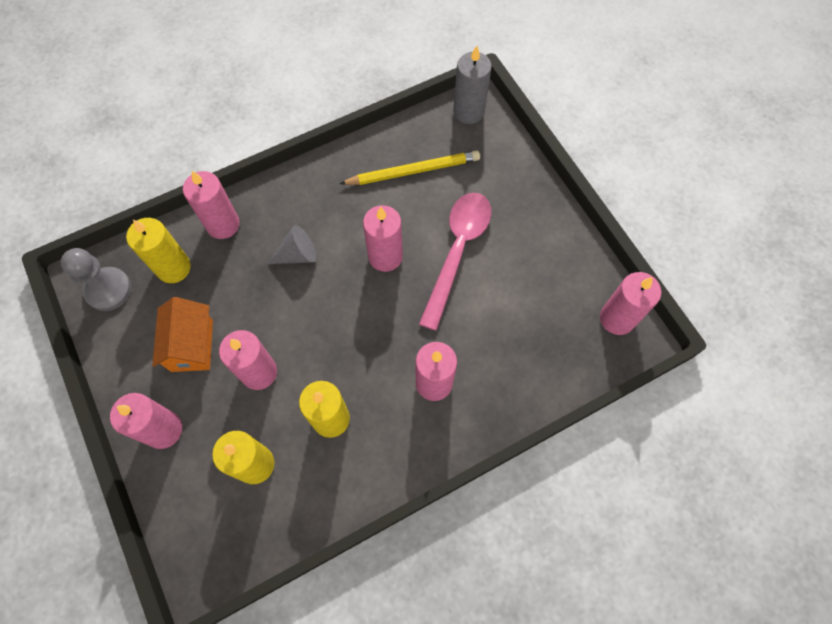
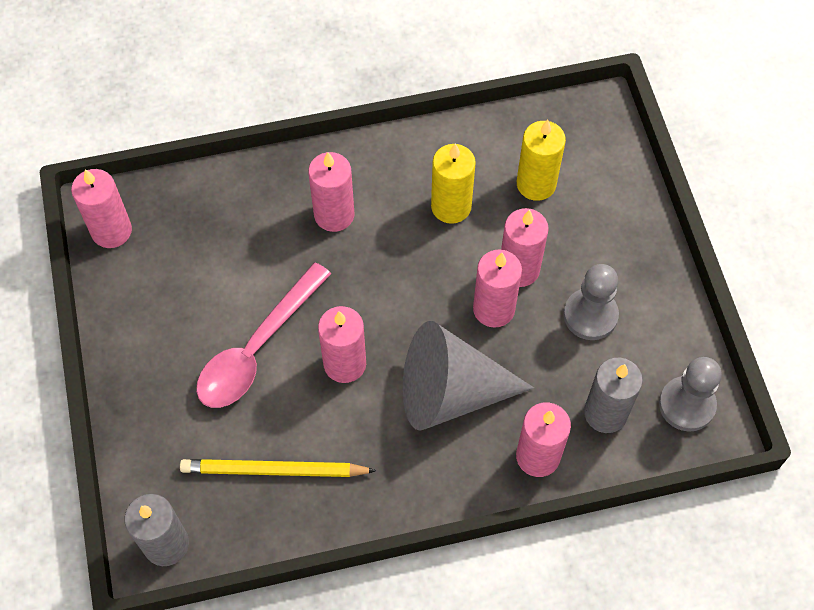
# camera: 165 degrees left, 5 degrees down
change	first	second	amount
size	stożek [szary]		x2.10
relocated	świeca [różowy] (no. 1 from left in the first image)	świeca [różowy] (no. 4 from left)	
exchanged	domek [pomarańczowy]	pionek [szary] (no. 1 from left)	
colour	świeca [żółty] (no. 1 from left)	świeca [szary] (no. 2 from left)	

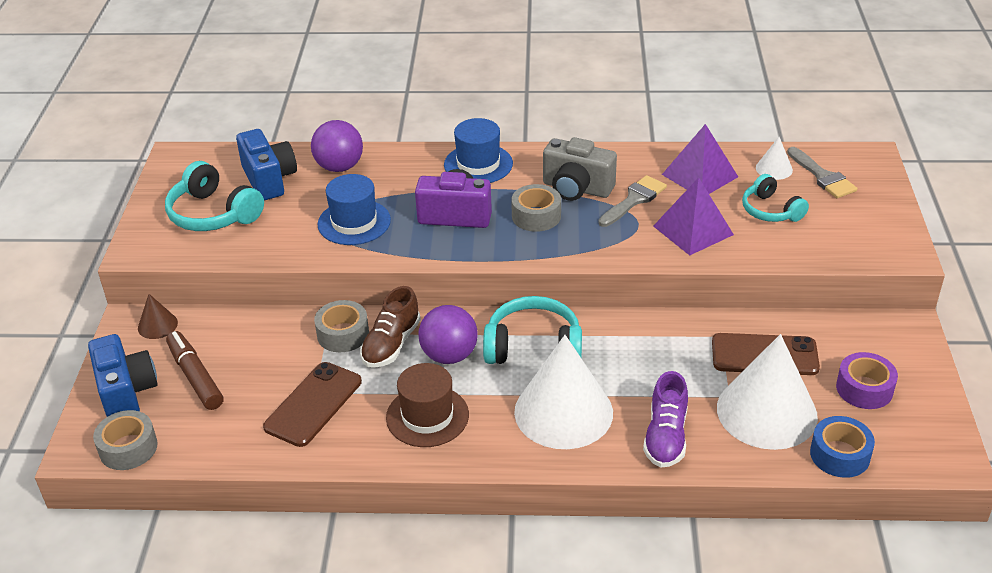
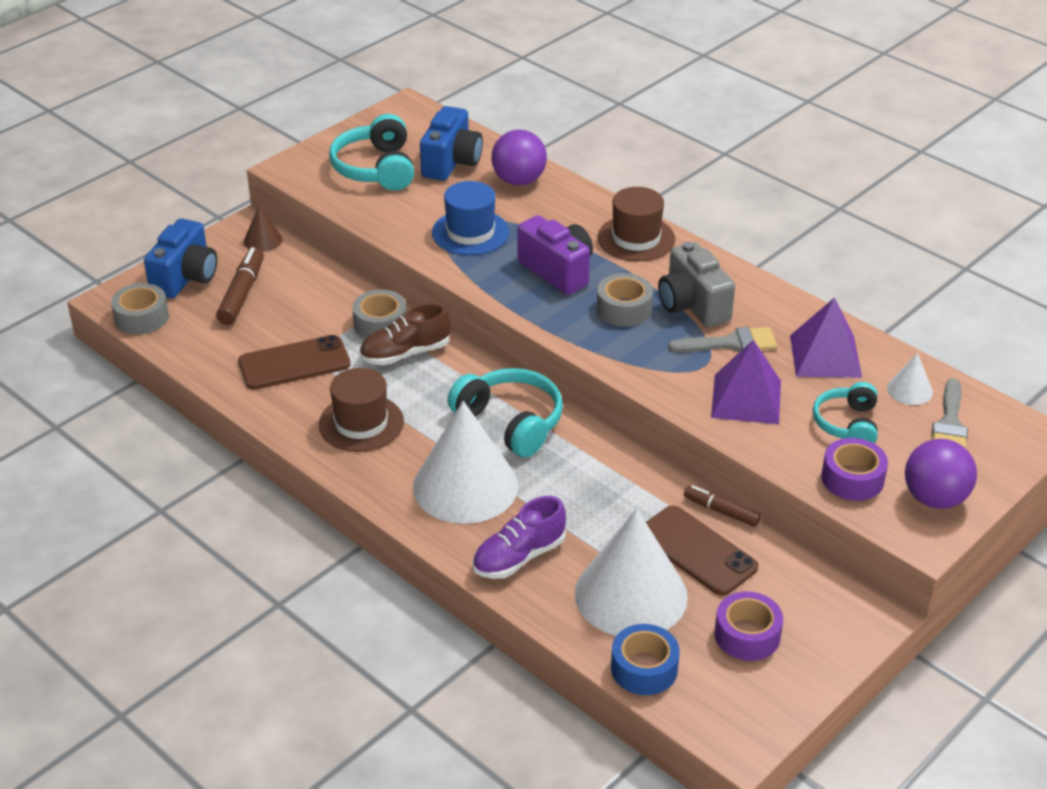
# camera: 40 degrees right, 0 degrees up
change	first	second	amount
colour	kapelusz [niebieski] (no. 2 from left)	kapelusz [brązowy] (no. 2 from left)	
appeared		flamaster [brązowy] (no. 2 from left)	
appeared		taśma klejąca [fioletowy] (no. 2 from left)	
relocated	piłka [fioletowy] (no. 2 from left)		

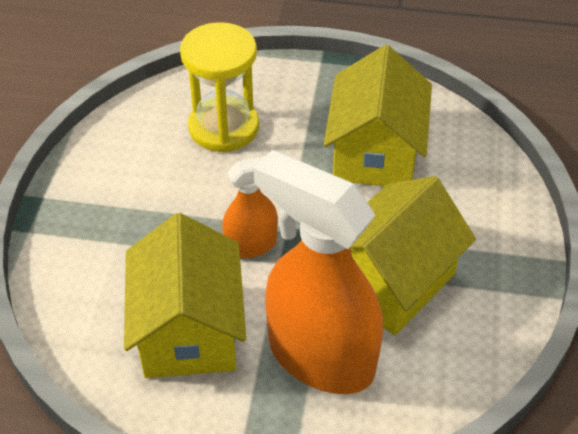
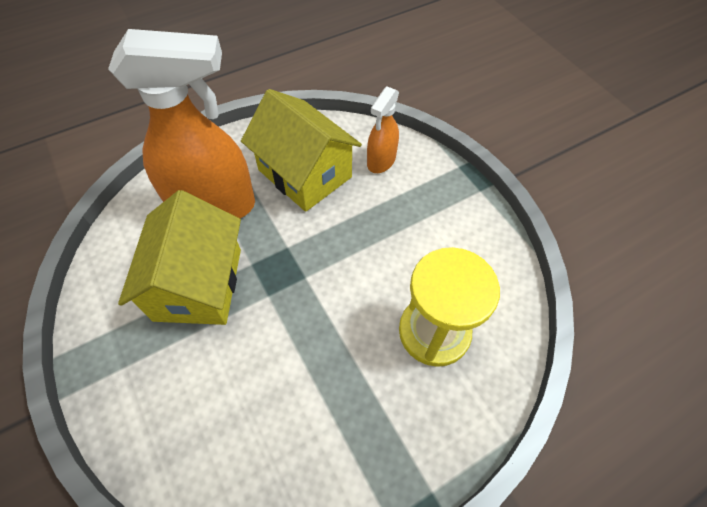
# camera: 140 degrees right, 10 degrees up
change	first	second	amount
relocated	spryskiwacz [pomarańczowy] (no. 1 from left in the first image)	spryskiwacz [pomarańczowy] (no. 2 from left)	
missing	domek [żółty] (no. 2 from left)		

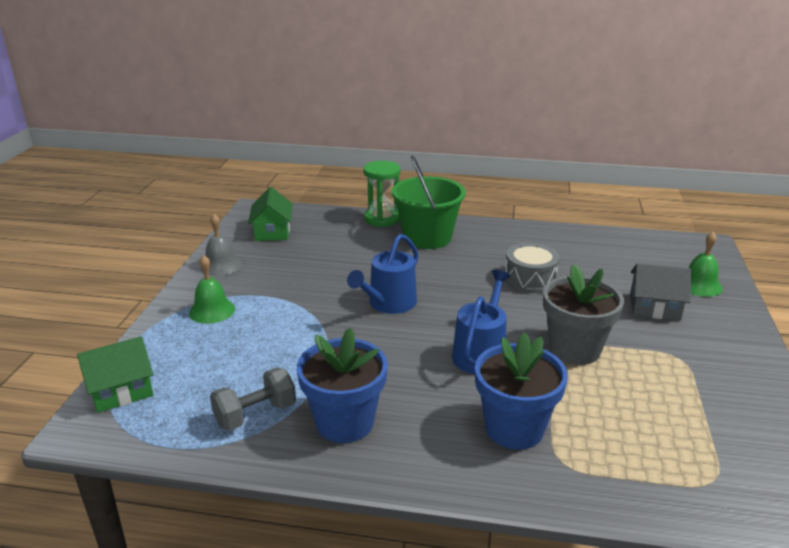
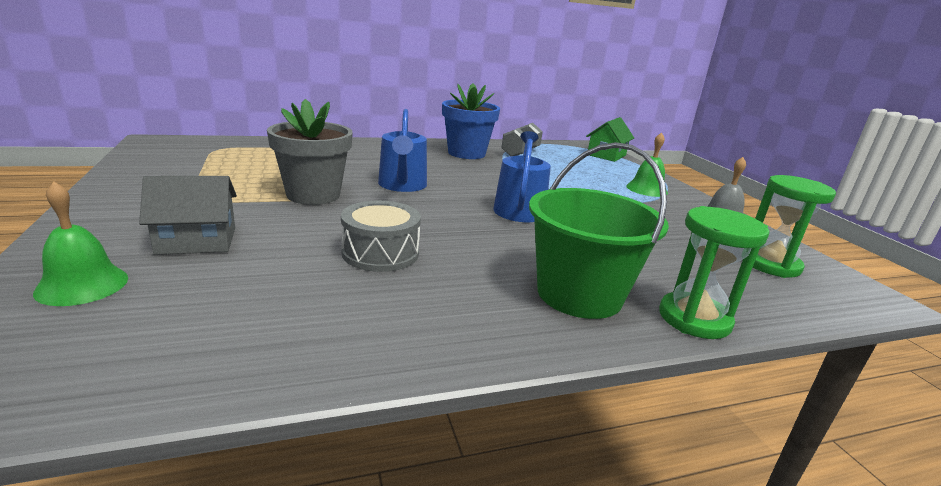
# camera: 150 degrees right, 5 degrees down
change	first	second	amount
exchanged	domek [zielony] (no. 2 from left)	klepsydra [zielony] (no. 2 from left)	
missing	doniczka [niebieski] (no. 2 from left)		

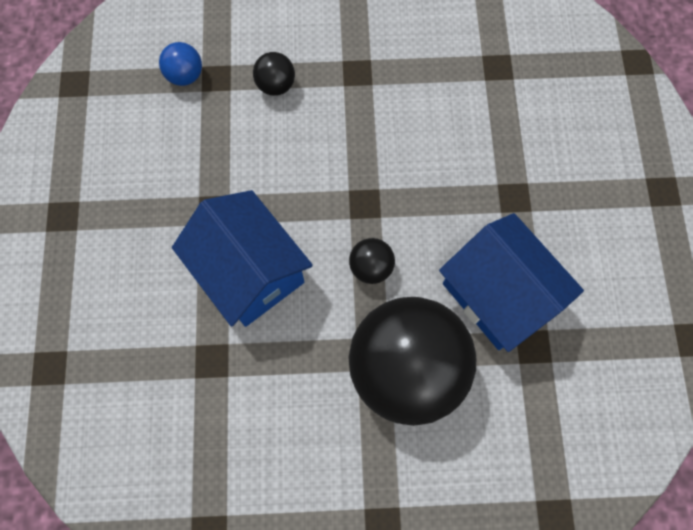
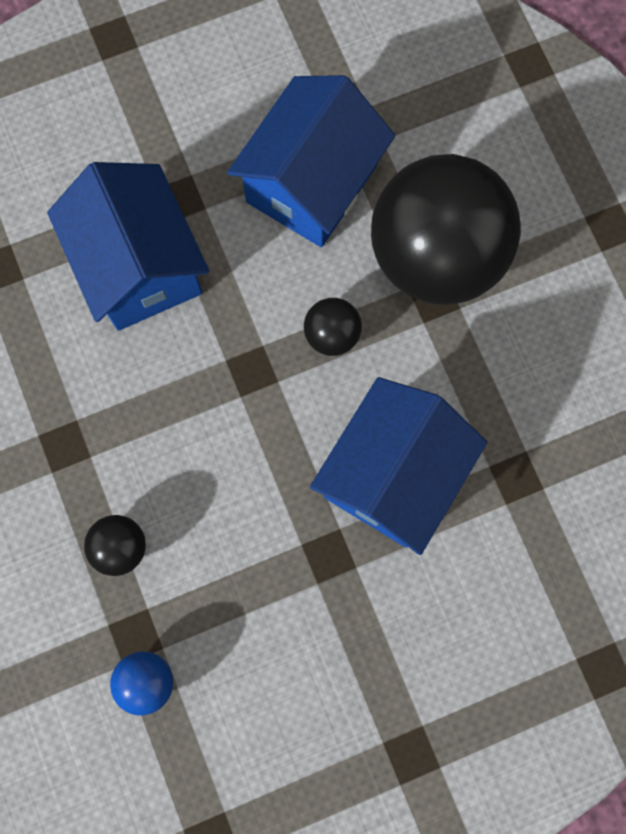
# camera: 110 degrees left, 5 degrees up
change	first	second	amount
appeared		domek [niebieski] (no. 1 from left)	

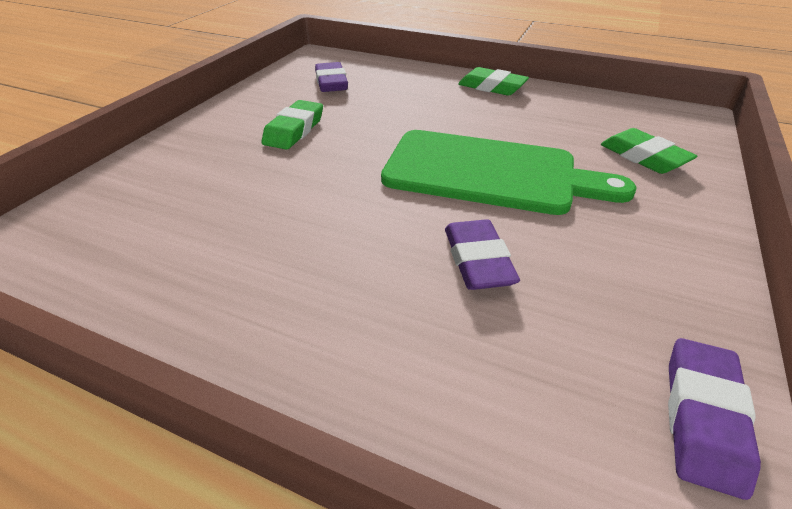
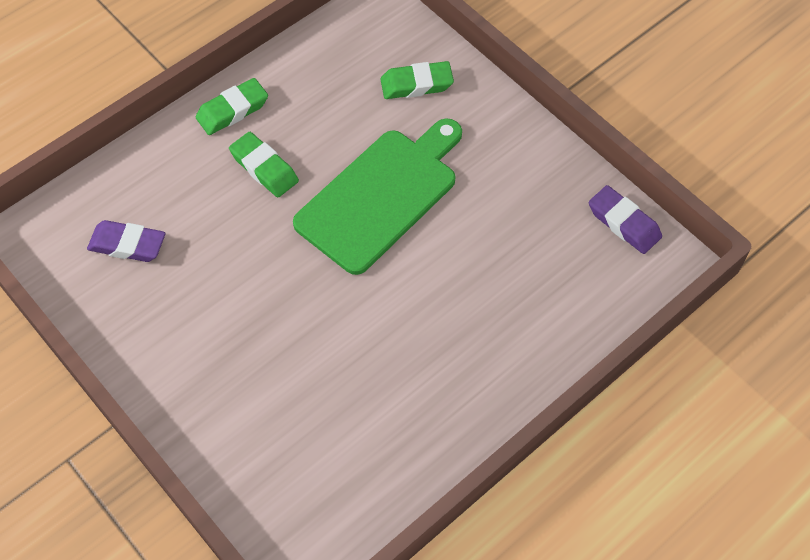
# camera: 65 degrees left, 20 degrees up
change	first	second	amount
relocated	gumka do mazania [zielony] (no. 1 from left in the first image)	gumka do mazania [zielony] (no. 2 from left)	
missing	gumka do mazania [fioletowy] (no. 2 from left)		

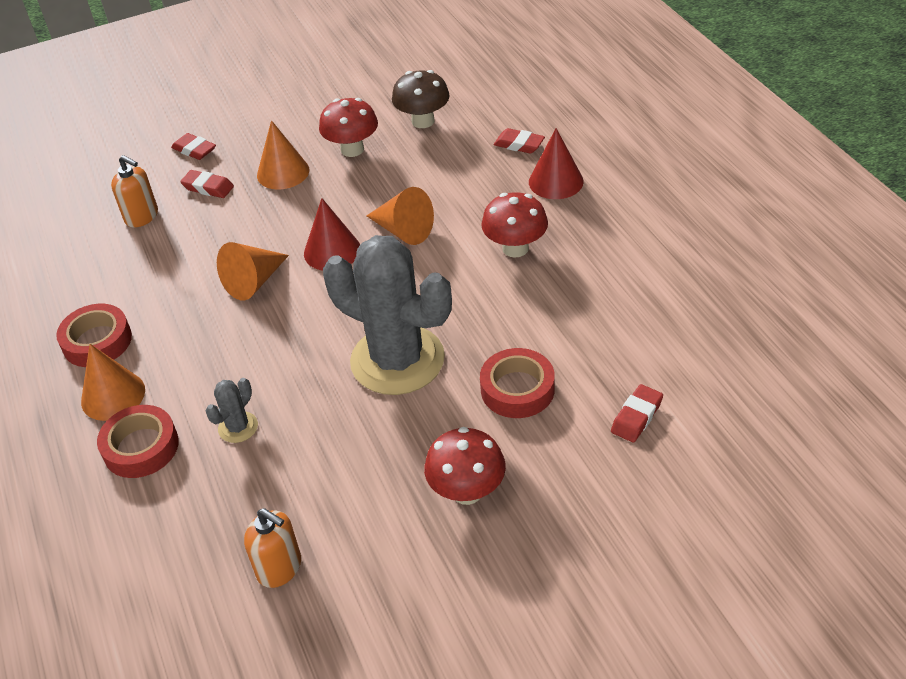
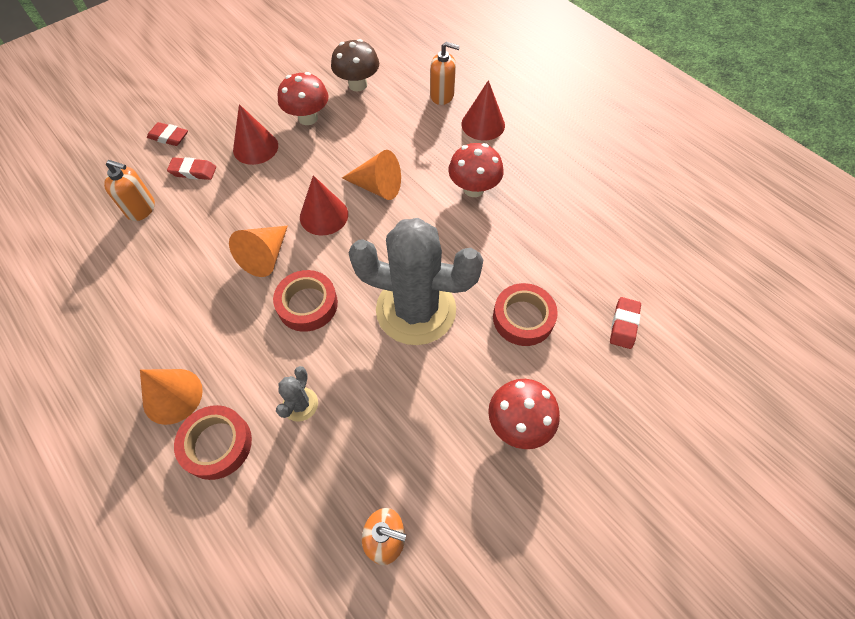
# camera: 20 degrees left, 15 degrees up
change	first	second	amount
colour	stożek [pomarańczowy] (no. 3 from left)	stożek [czerwony] (no. 1 from left)	
relocated	taśma klejąca [czerwony] (no. 1 from left in the first image)	taśma klejąca [czerwony] (no. 2 from left)	
exchanged	gumka do mazania [czerwony] (no. 3 from left)	dozownik mydła [pomarańczowy] (no. 3 from left)	

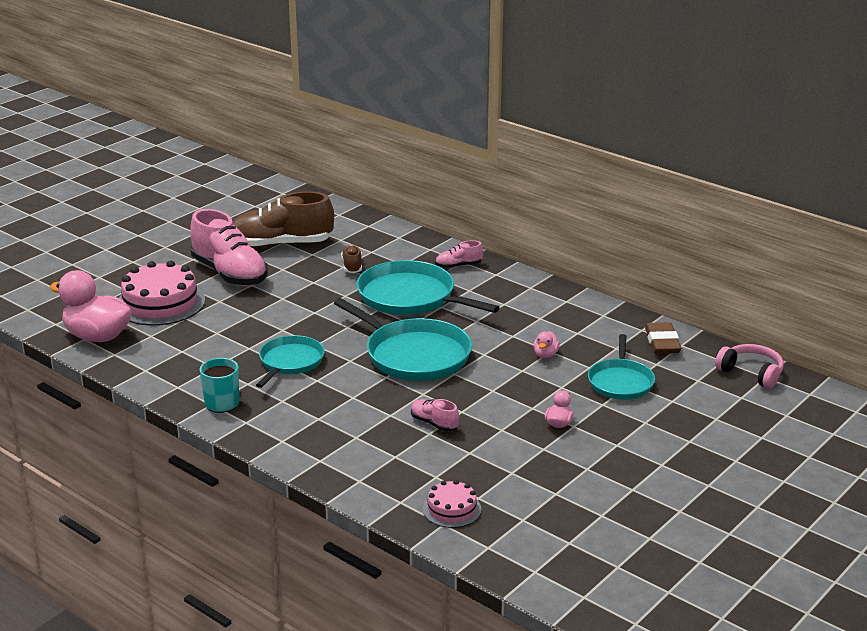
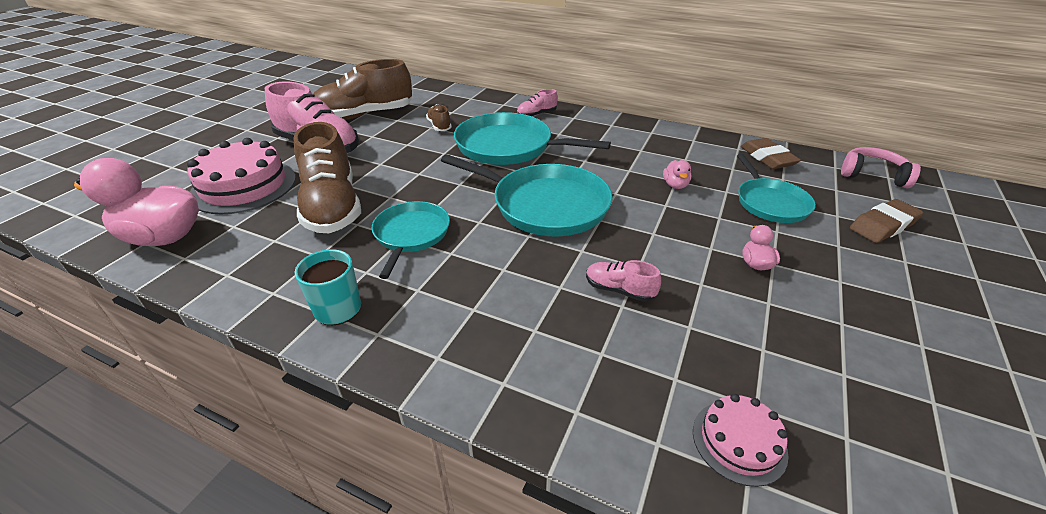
# camera: 15 degrees left, 10 degrees up
change	first	second	amount
appeared		but [brązowy] (no. 1 from left)	
appeared		gumka do mazania [brązowy] (no. 2 from left)	

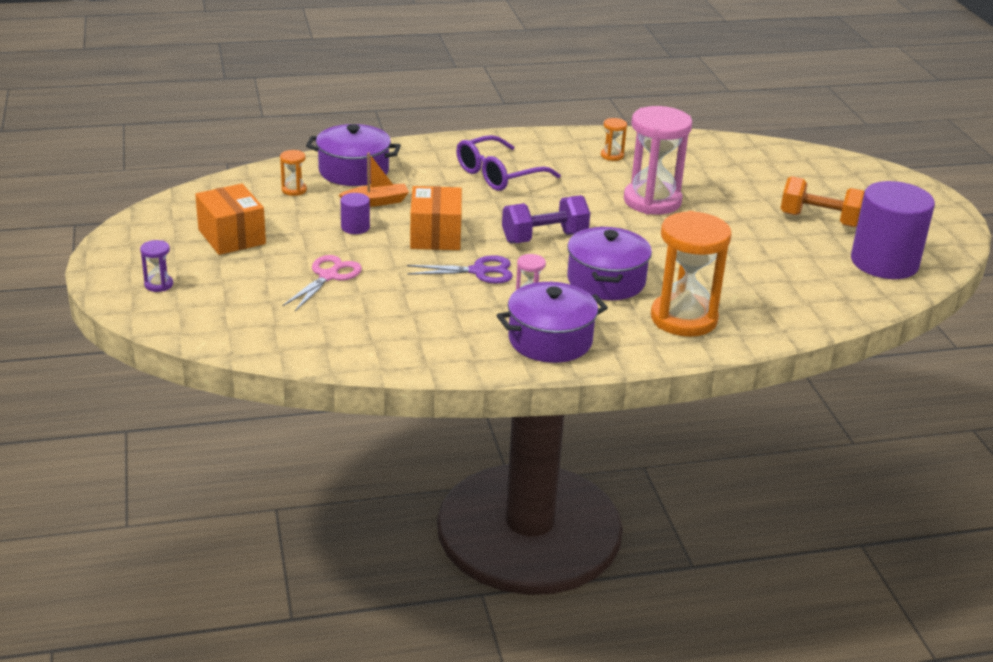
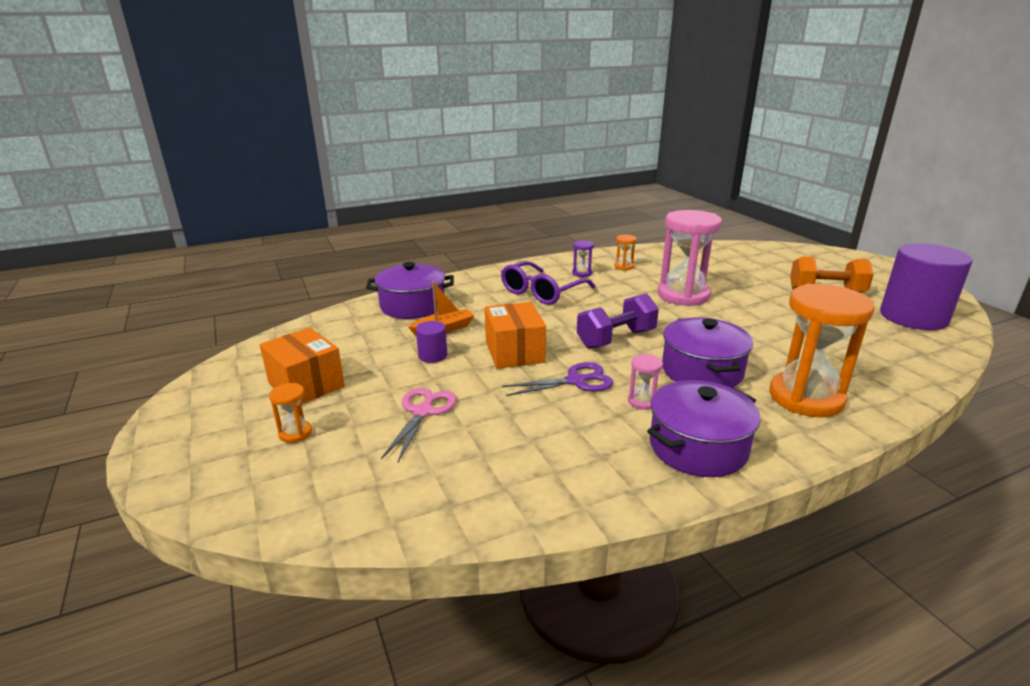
# camera: 10 degrees left, 5 degrees down
change	first	second	amount
relocated	klepsydra [pomarańczowy] (no. 1 from left)		
relocated	klepsydra [fioletowy]		

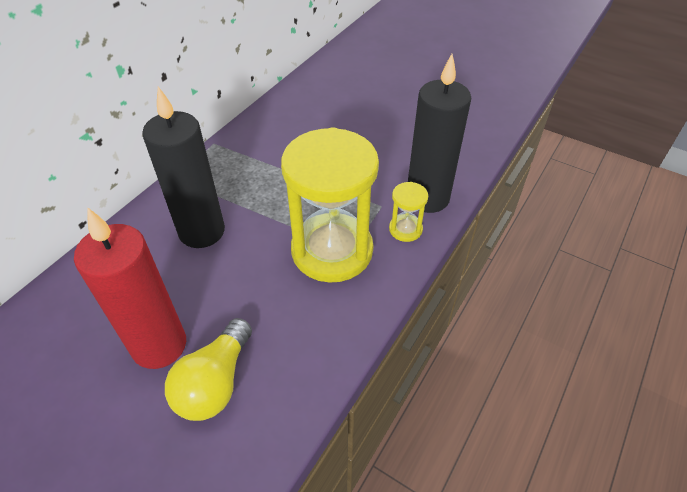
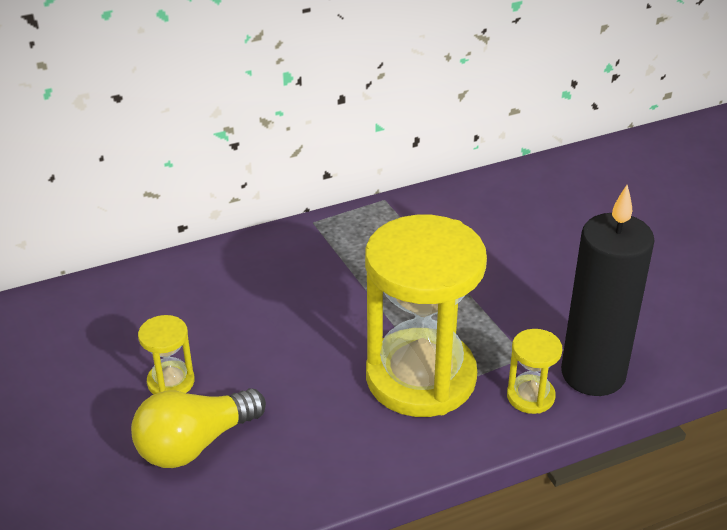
# camera: 35 degrees right, 10 degrees down
change	first	second	amount
exchanged	świeca [czerwony]	klepsydra [żółty] (no. 1 from left)	
missing	świeca [czarny] (no. 1 from left)		

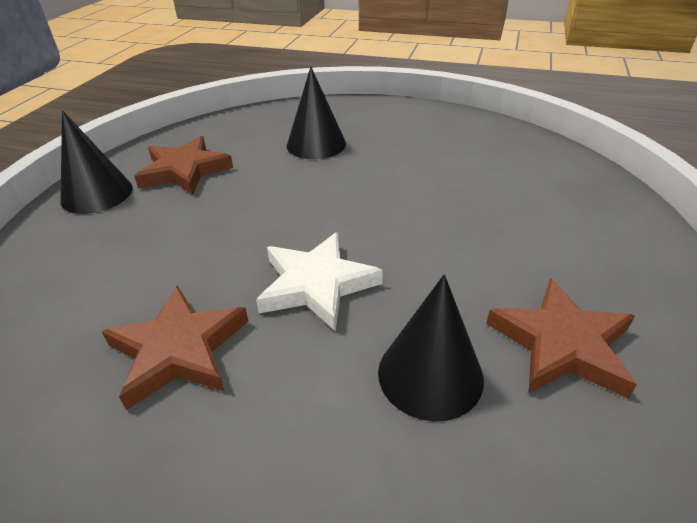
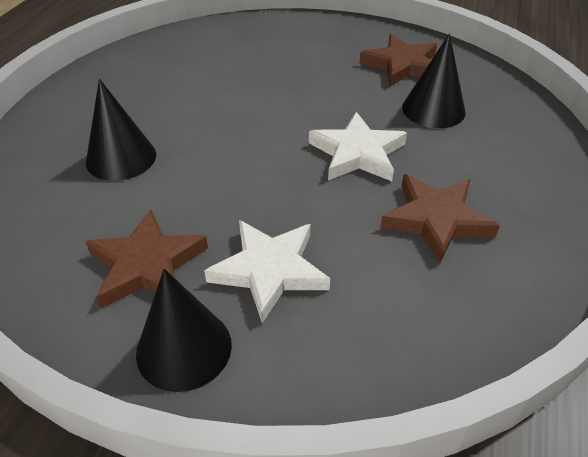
# camera: 90 degrees left, 5 degrees up
change	first	second	amount
appeared		gwiazda [biały] (no. 1 from left)	

